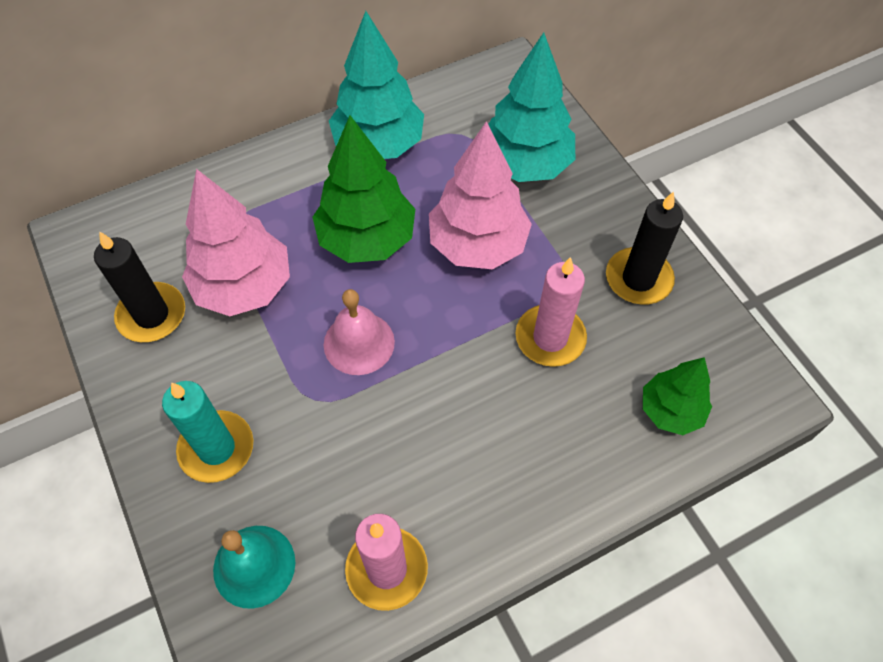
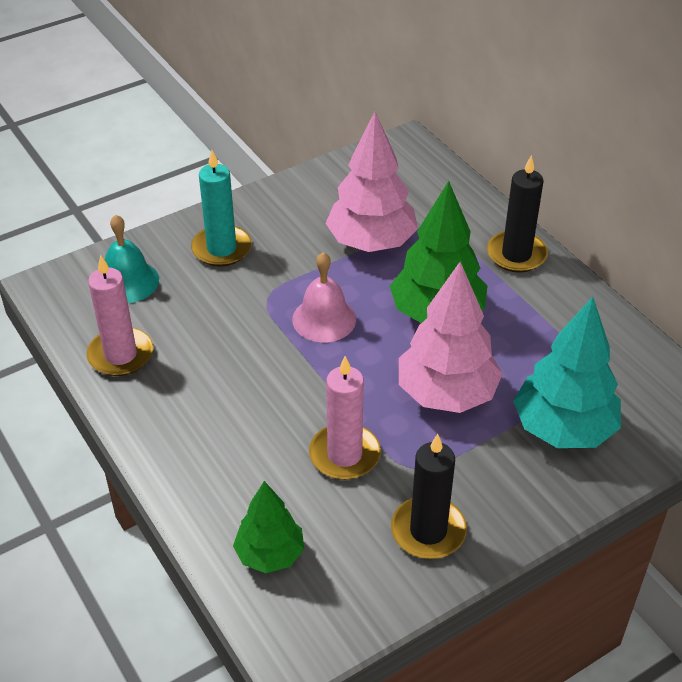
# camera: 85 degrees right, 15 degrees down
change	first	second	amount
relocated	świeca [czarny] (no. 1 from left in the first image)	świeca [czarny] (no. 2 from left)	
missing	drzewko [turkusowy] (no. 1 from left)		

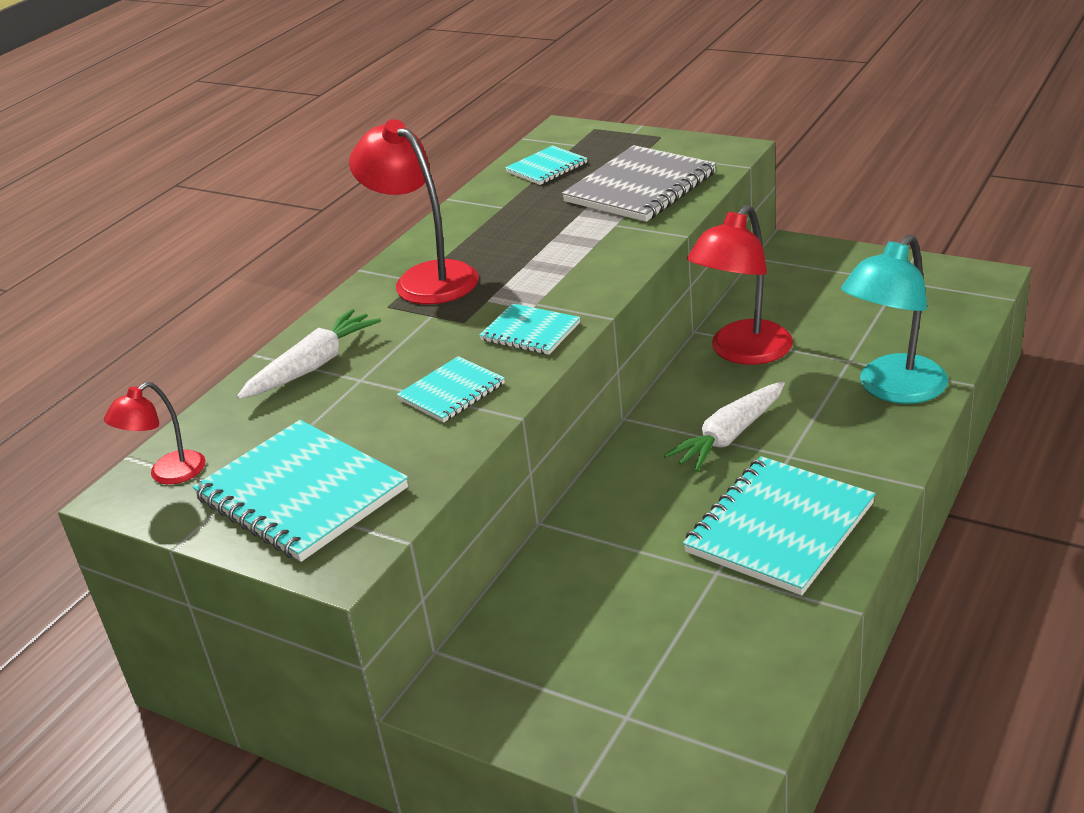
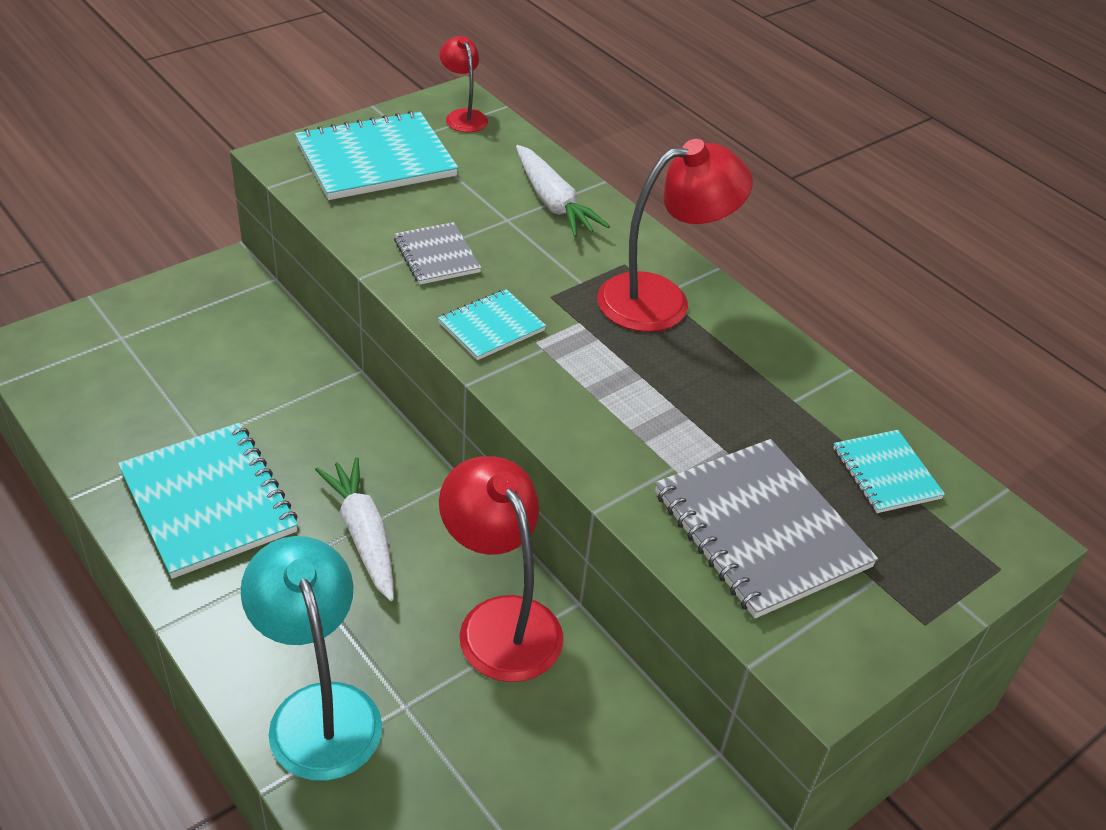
# camera: 105 degrees right, 10 degrees up
change	first	second	amount
colour	zeszyt [turkusowy] (no. 2 from left)	zeszyt [szary] (no. 1 from left)	

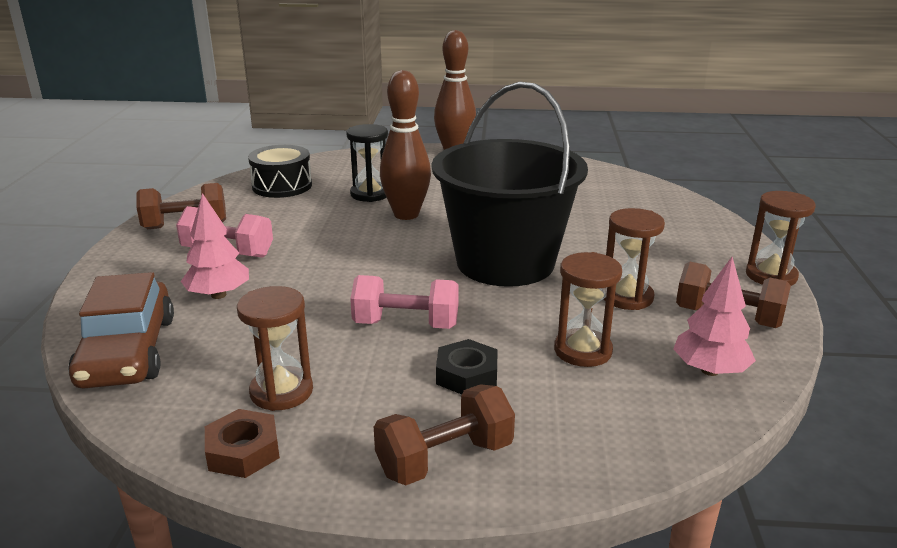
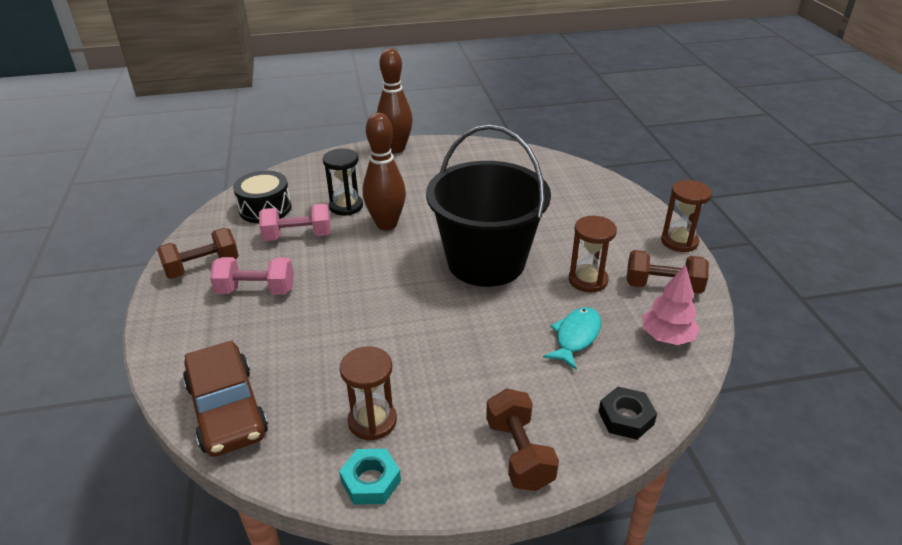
# camera: 15 degrees left, 10 degrees up
change	first	second	amount
relocated	hantel [różowy] (no. 2 from left)		
colour	nakrętka [brązowy]	nakrętka [turkusowy]	
spun	hantel [brązowy] (no. 2 from left)		60 degrees counterclockwise
exchanged	klepsydra [brązowy] (no. 2 from left)	ryba [turkusowy]	
relocated	nakrętka [czarny]		
missing	drzewko [różowy] (no. 1 from left)		

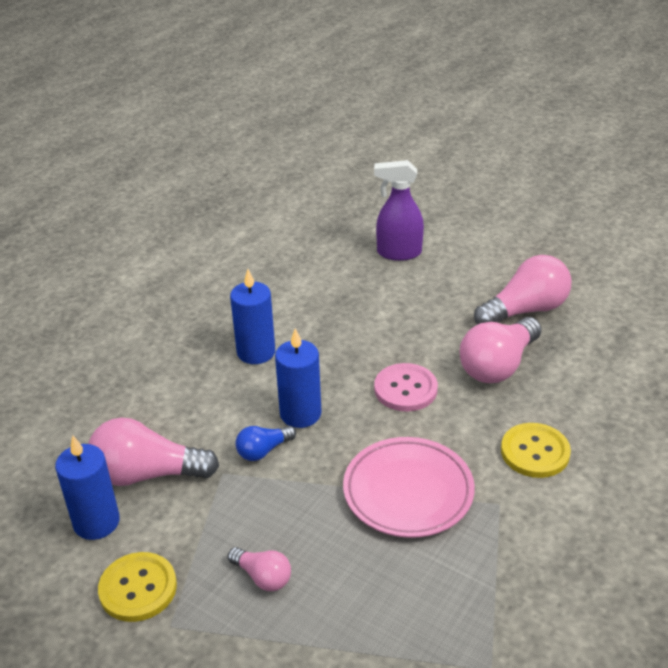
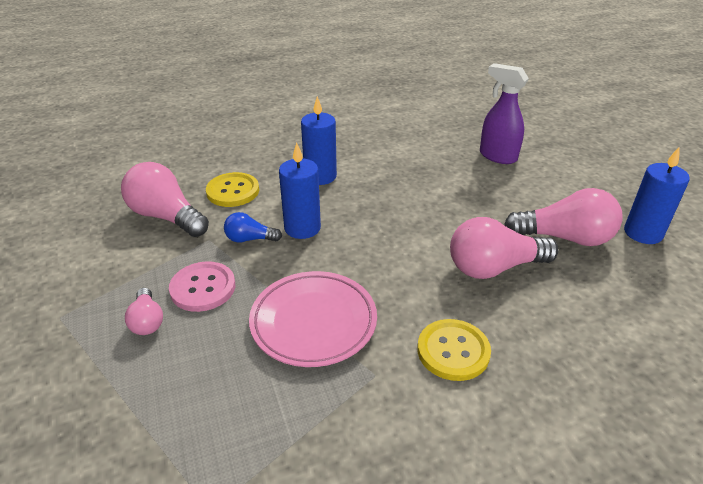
# camera: 35 degrees right, 0 degrees up
change	first	second	amount
relocated	guzik [różowy]		
relocated	guzik [żółty] (no. 1 from left)		
relocated	świeca [niebieski] (no. 1 from left in the first image)	świeca [niebieski] (no. 3 from left)	

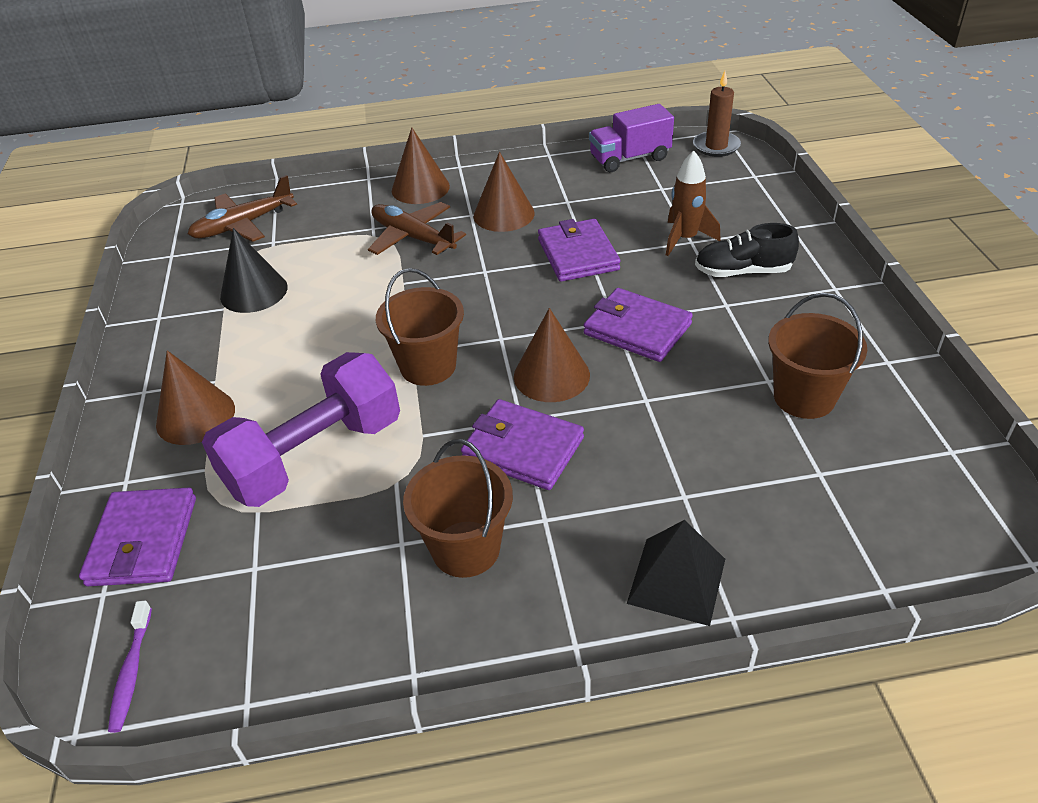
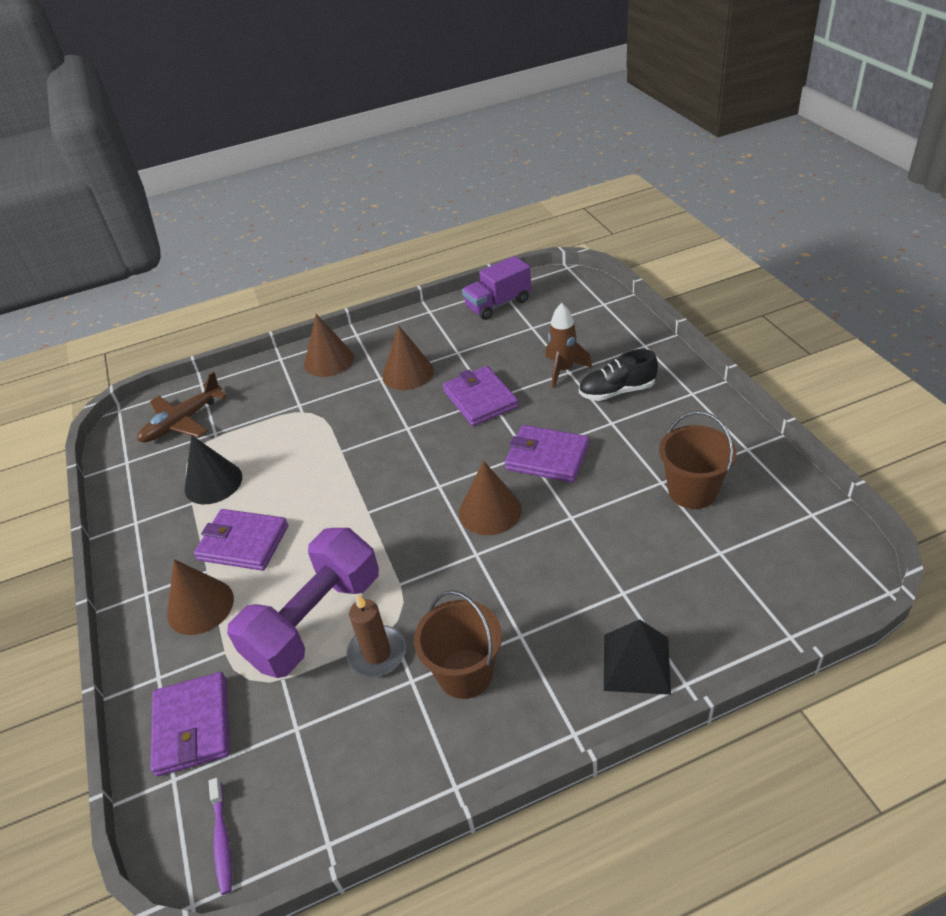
# camera: 10 degrees left, 0 degrees up
change	first	second	amount
relocated	portfel [fioletowy] (no. 2 from left)		
relocated	świeca [brązowy]		
missing	samolot [brązowy] (no. 2 from left)		
missing	wiadro [brązowy] (no. 1 from left)		

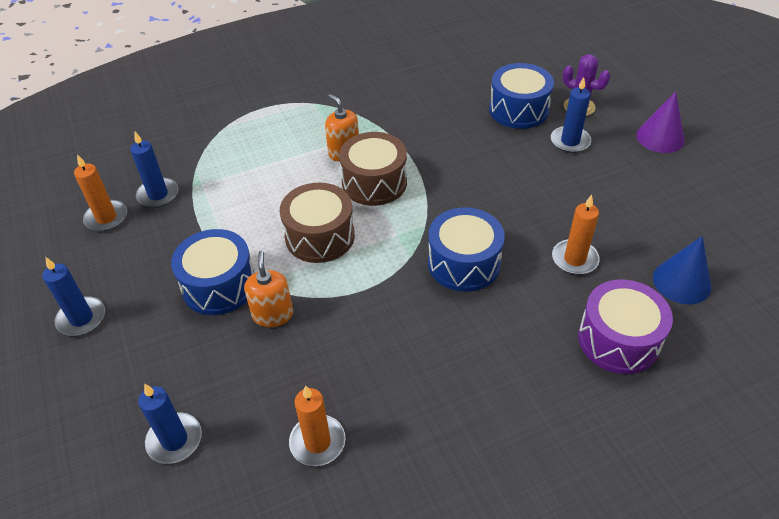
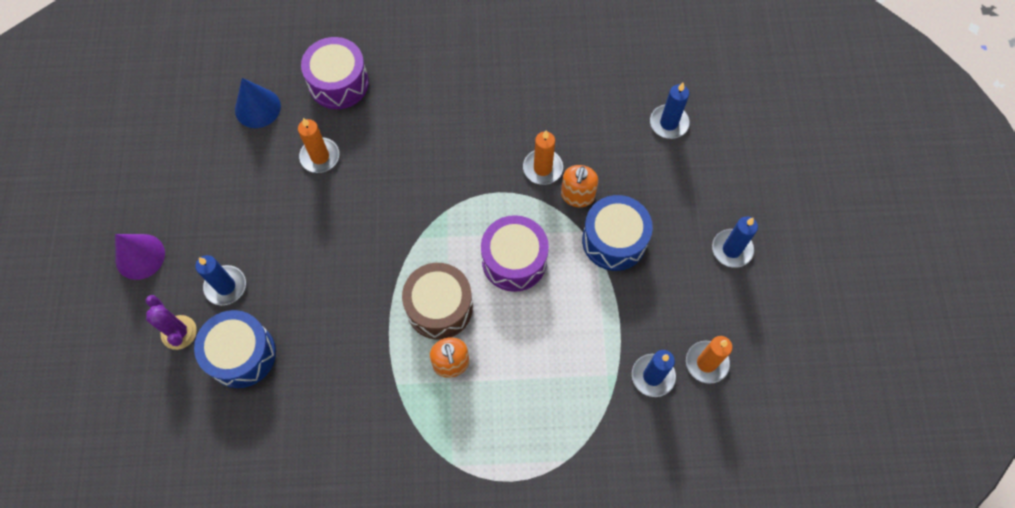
# camera: 160 degrees left, 20 degrees up
change	first	second	amount
colour	bęben [brązowy] (no. 1 from left)	bęben [fioletowy] (no. 2 from left)	
relocated	świeca [pomarańczowy] (no. 2 from left)		
missing	bęben [niebieski] (no. 2 from left)		

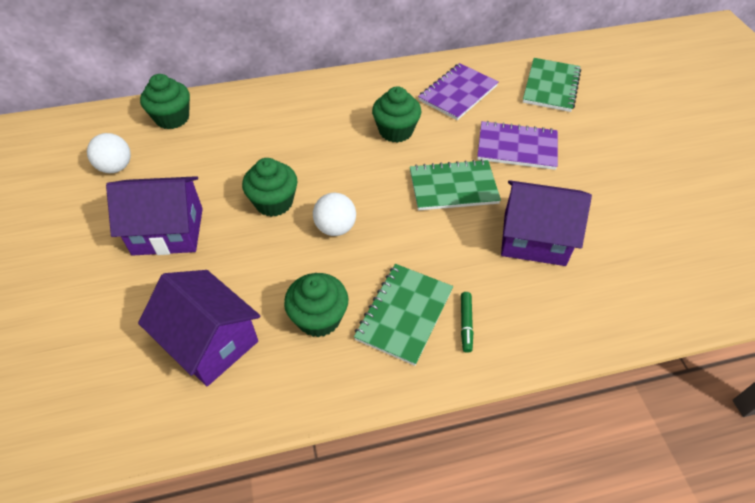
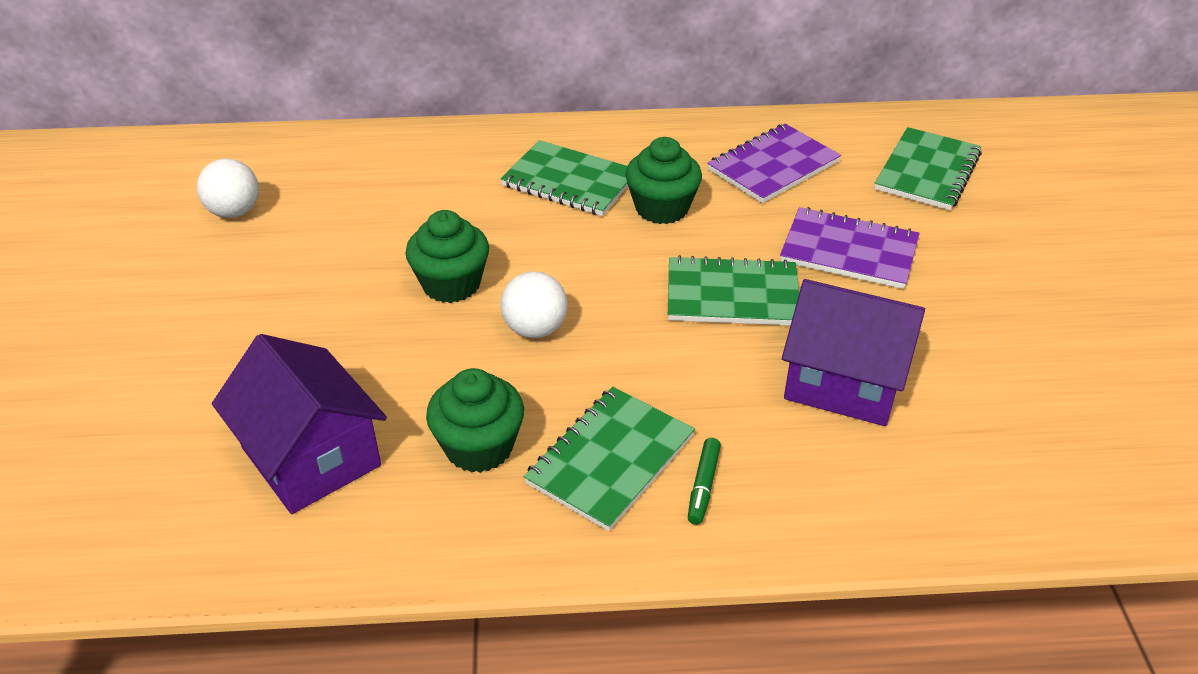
# camera: 10 degrees right, 10 degrees down
change	first	second	amount
appeared		zeszyt [zielony] (no. 1 from left)	
missing	domek [fioletowy] (no. 1 from left)		
missing	muffinka [zielony] (no. 1 from left)		

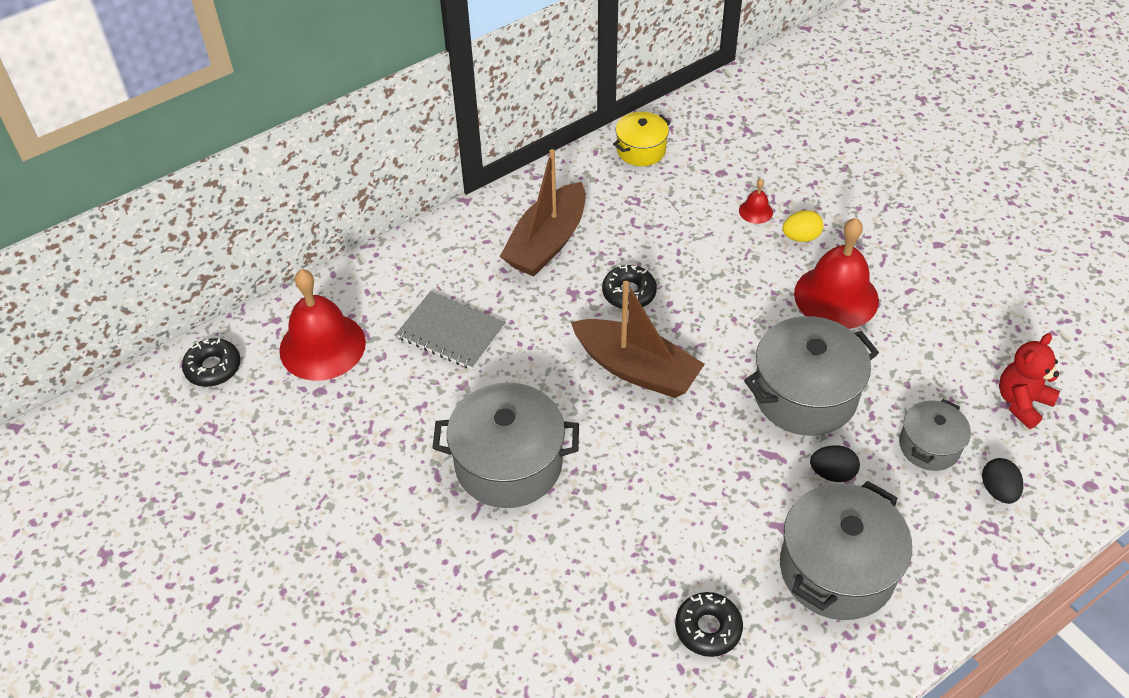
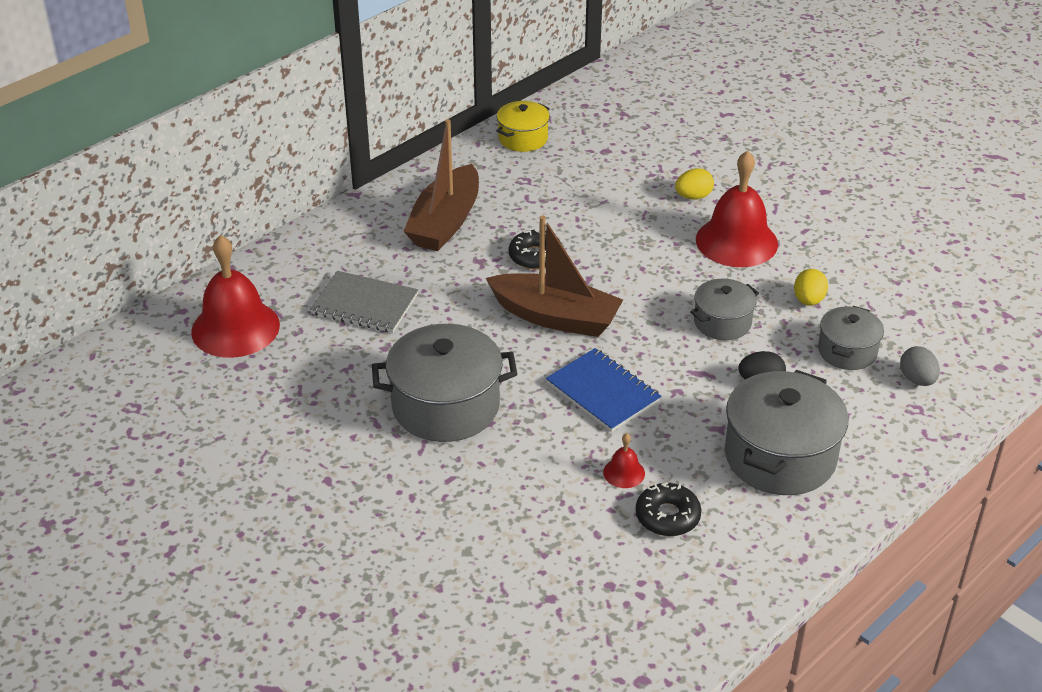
# camera: 10 degrees left, 10 degrees down
change	first	second	amount
appeared		zeszyt [niebieski]	
relocated	dzwonek [czerwony] (no. 2 from left)		
size	garnek [szary] (no. 2 from left)		x0.57
appeared		jajko [żółty] (no. 2 from left)	
colour	jajko [czarny] (no. 2 from left)	jajko [szary]	
missing	donut [czarny] (no. 1 from left)		
missing	miś [czerwony]		

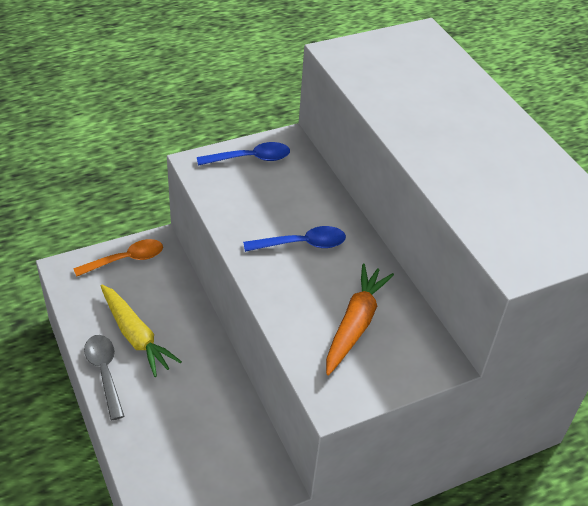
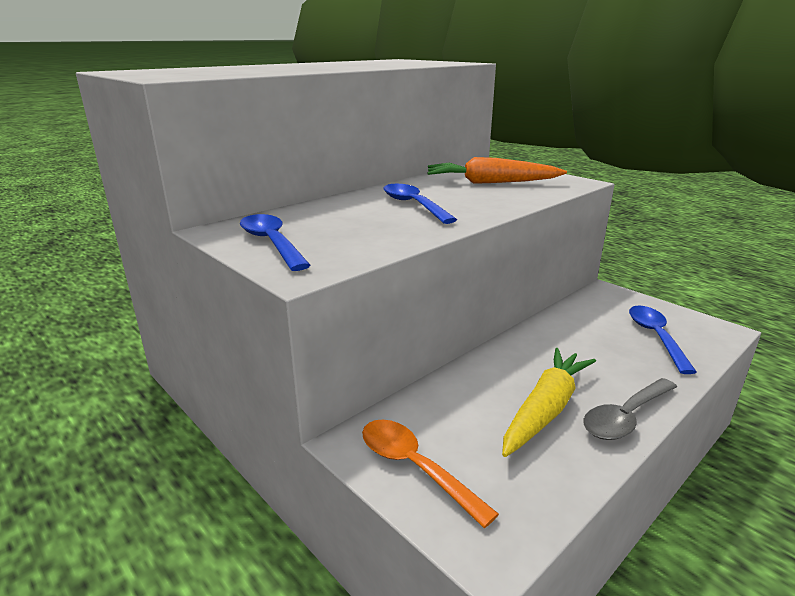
# camera: 105 degrees left, 20 degrees down
change	first	second	amount
appeared		łyżka [niebieski] (no. 3 from left)	

